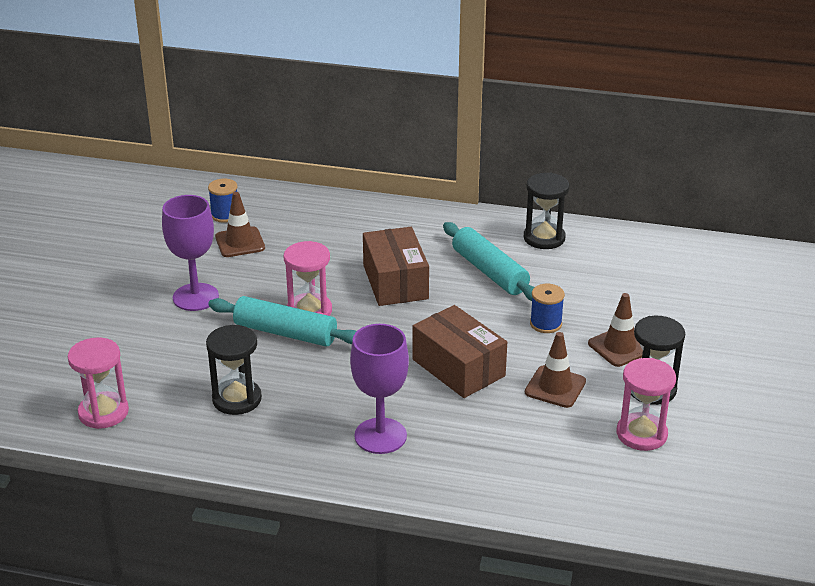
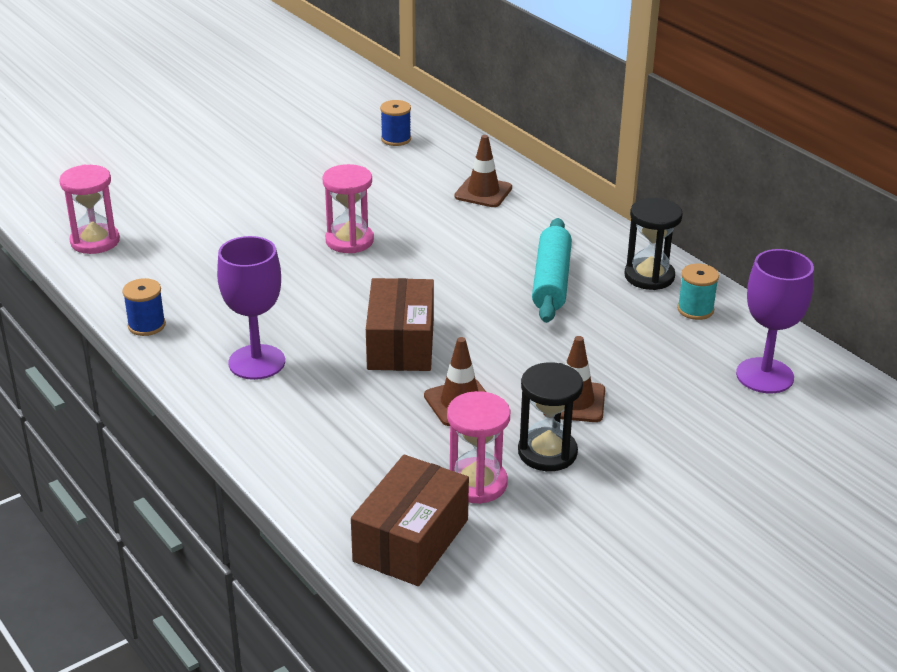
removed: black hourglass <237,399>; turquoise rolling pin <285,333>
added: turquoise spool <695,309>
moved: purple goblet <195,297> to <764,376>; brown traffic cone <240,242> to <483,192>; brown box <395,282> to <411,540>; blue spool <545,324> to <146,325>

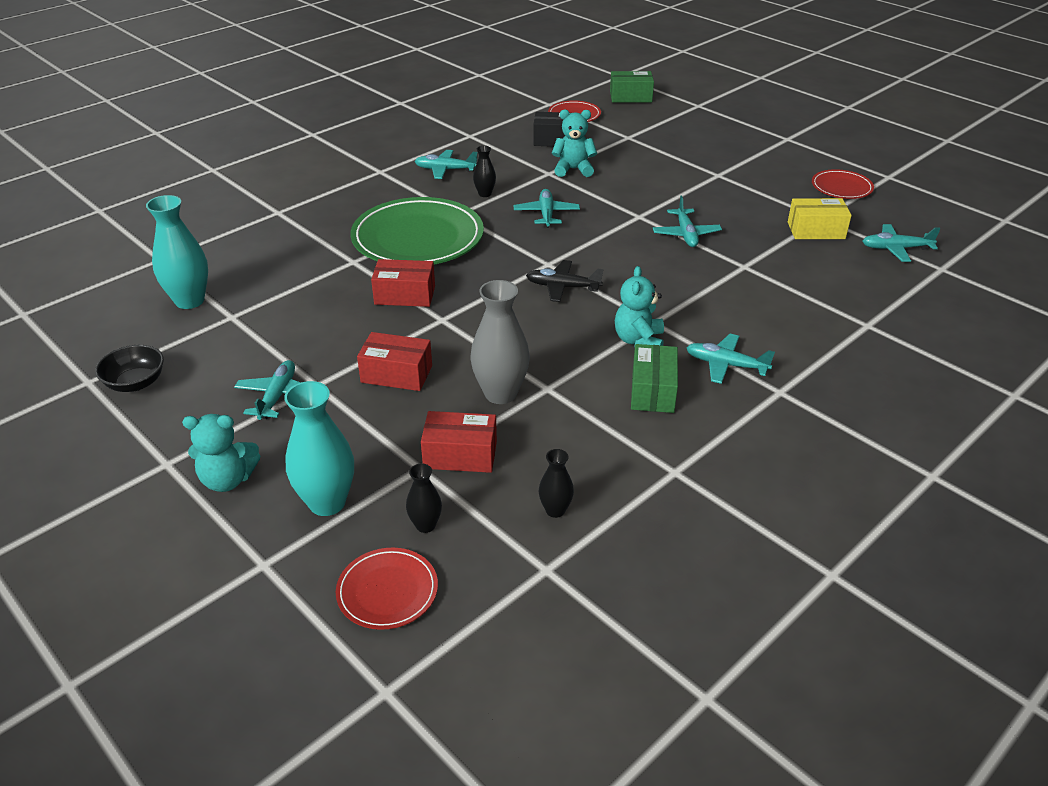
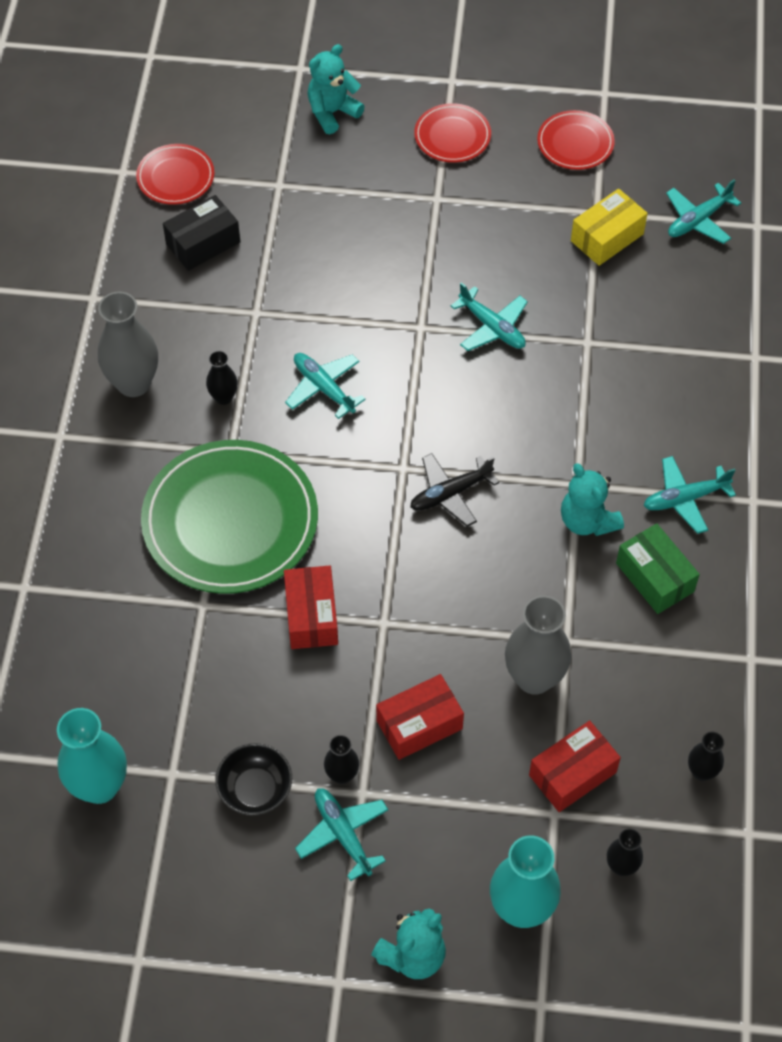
removed: green box <630,97>
added: black vase <342,775>
moved: black bowl <135,383> to <255,789>; red plate <387,591> to <452,136>; turquoise teddy bear <573,169> to <332,113>
replaced: turquoise plane <445,170> to grey vase <133,383>
turned: red box <405,295> = <311,616> 60 degrees counterclockwise

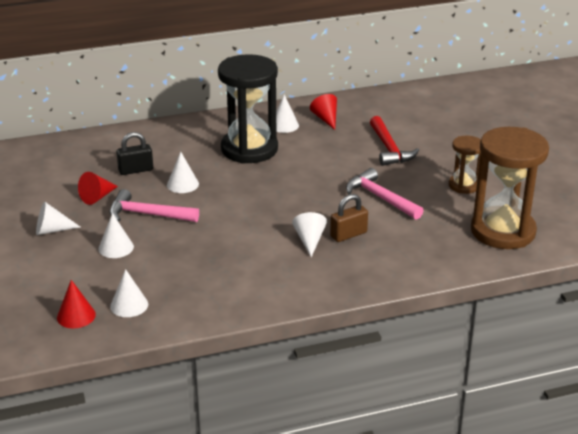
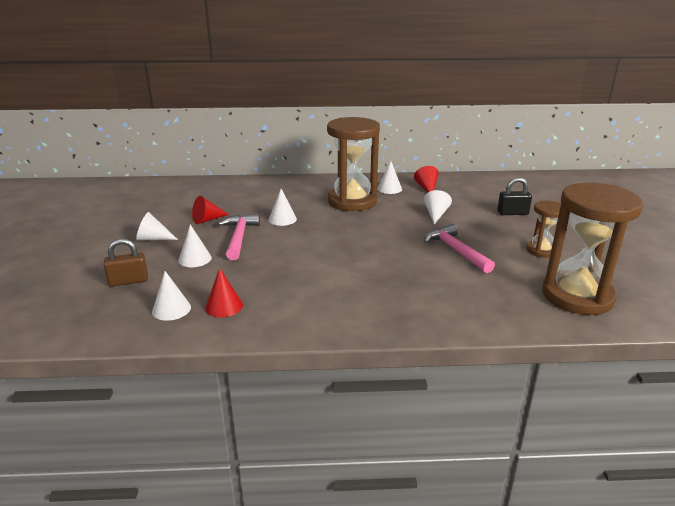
removed: red hammer <389,149>
moved: red cone <76,316> to <224,306>; black padlock <136,170> to <512,213>; white cone <309,240> to <436,215>; brown padlock <348,234> to <128,281>
recoloured: black hourglass <249,149> to brown hourglass <352,201>
turned: pink hammer <147,214> = <239,237> 60 degrees clockwise

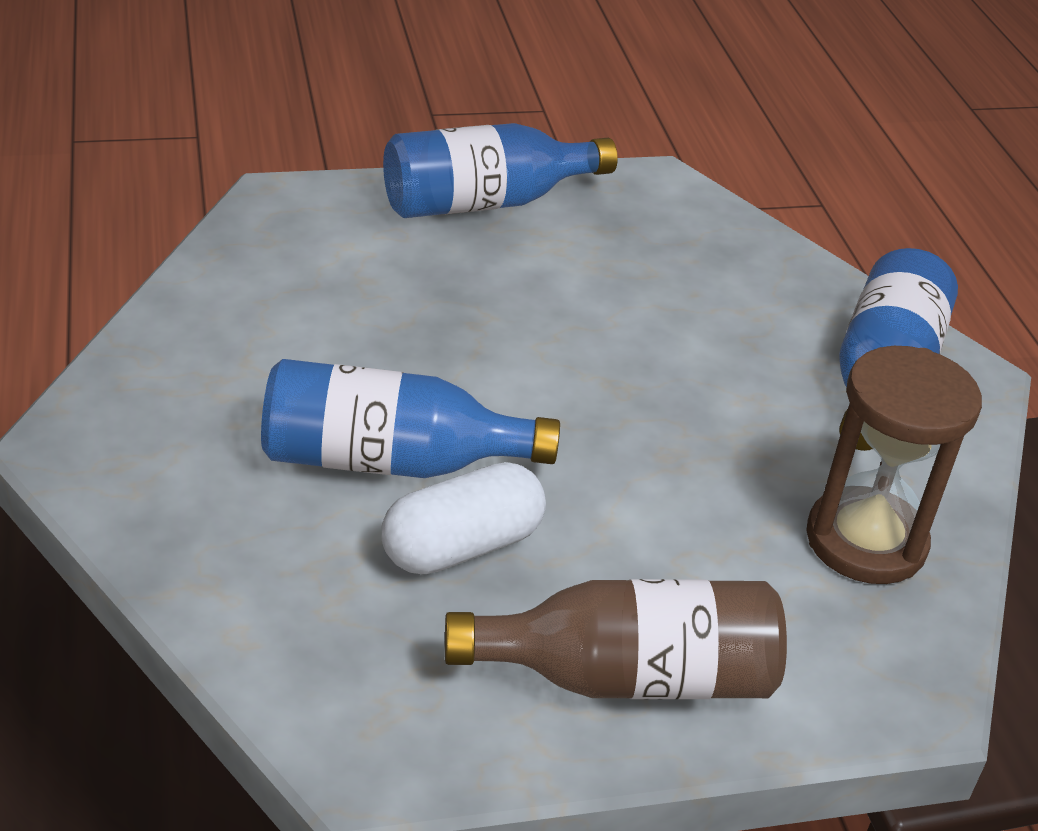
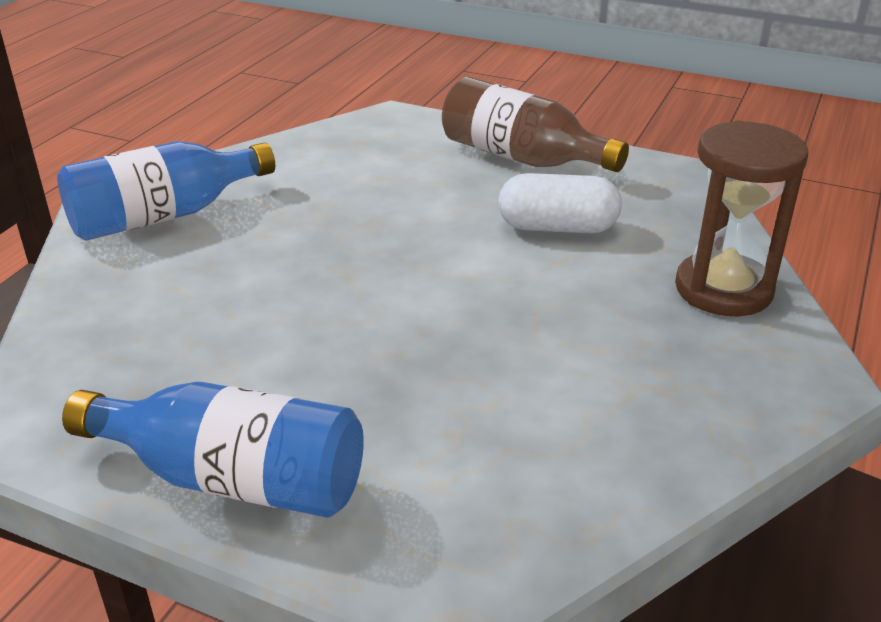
removed: blue bottle <390,461>
moved: brown hourglass <865,541> to <723,289>

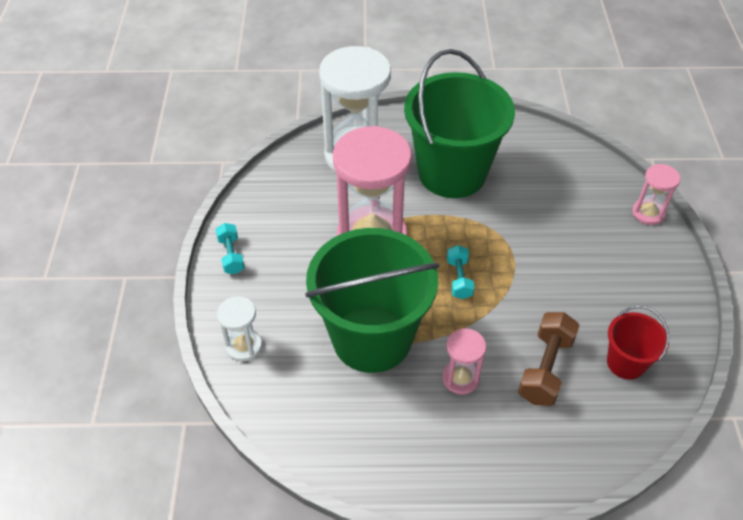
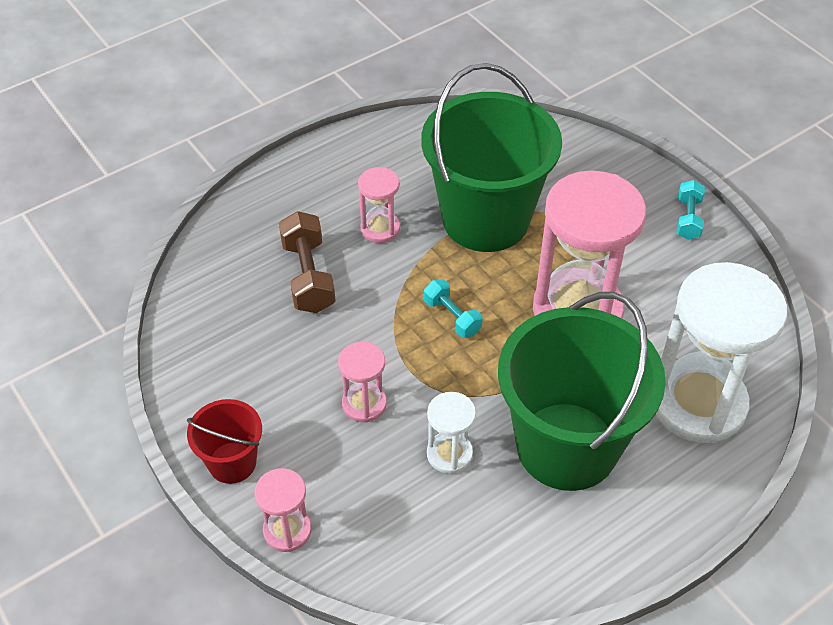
added: pink hourglass <364,404>
moved: white hourglass <244,346> to <449,454>; red bucket <626,363> to <232,462>
turned: turquoise dumbbell <231,255> = <688,219> 60 degrees clockwise

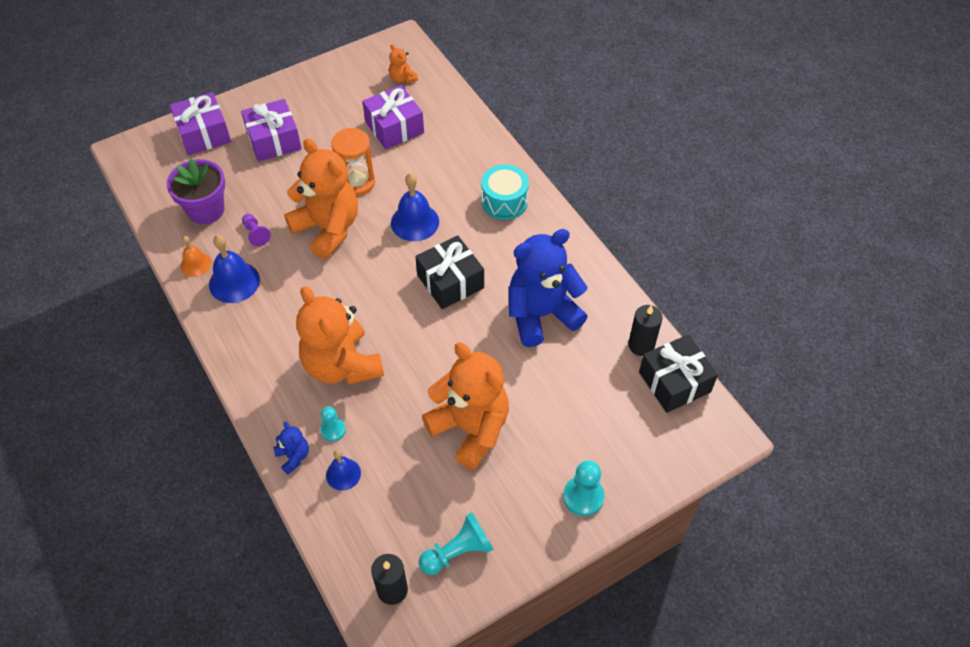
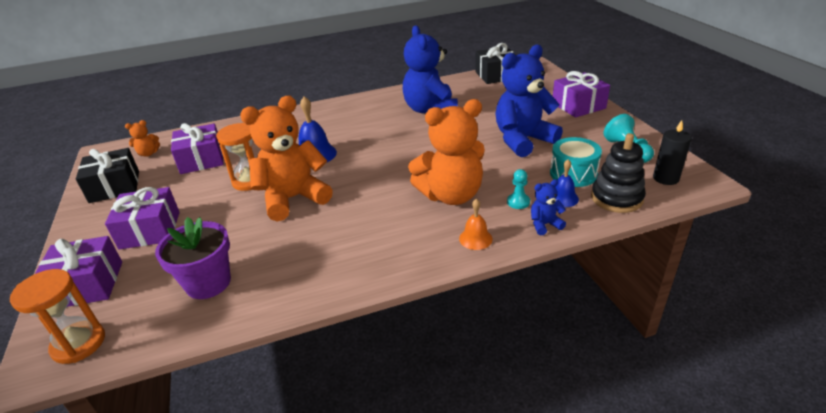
removed: blue bell <234,282>; purple pawn <256,234>; black candle <641,345>
added: orange hourglass <79,344>; black stacking toy <616,198>
moved: orange bell <195,264> to <475,238>; black gift <450,281> to <115,186>; turquoise drum <504,201> to <573,174>
replaced: turquoise pawn <583,497> to purple gift <578,106>
recoloured: orange teddy bear <470,428> to blue teddy bear <523,140>

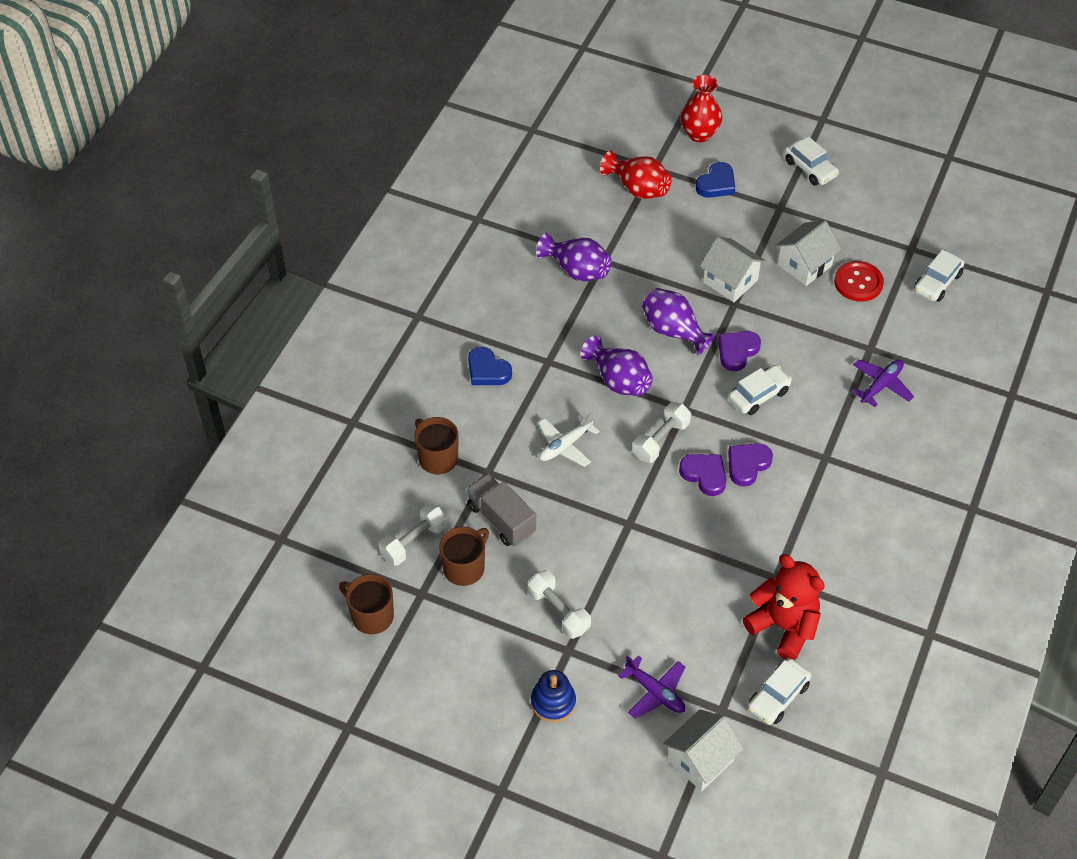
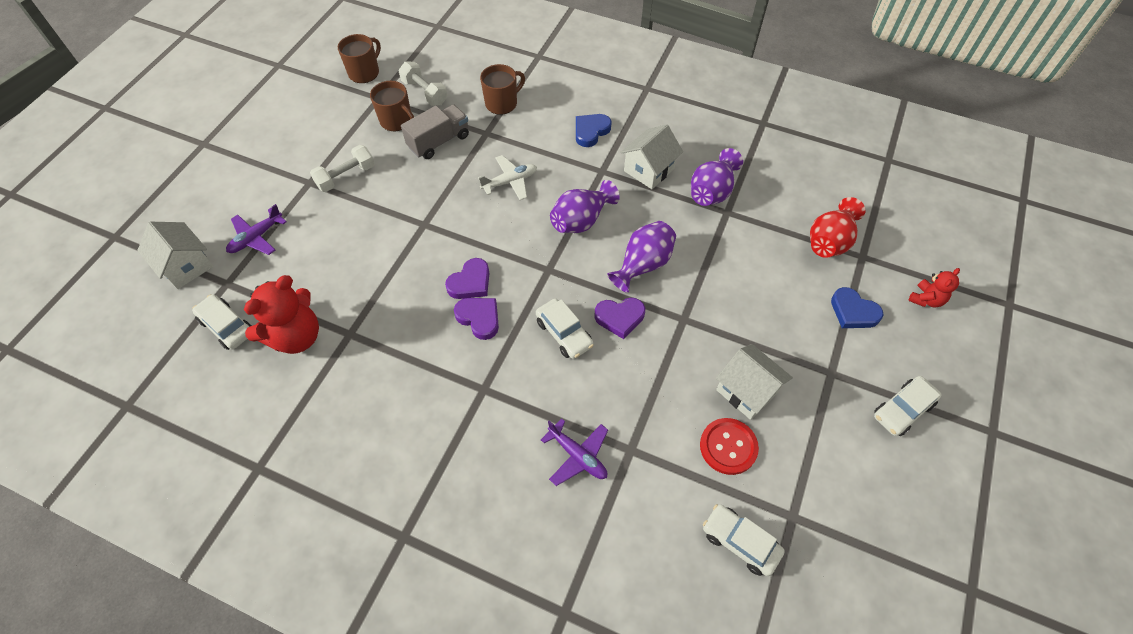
removed: blue stacking toy <553,702>; white dumbbell <661,440>
moved: white house <730,281> to <649,170>
replaced: red vase <699,134> to red teddy bear <926,299>
turned: white plane <565,445> = <510,182> 105 degrees clockwise; purple heart <737,351> = <620,318> 135 degrees clockwise

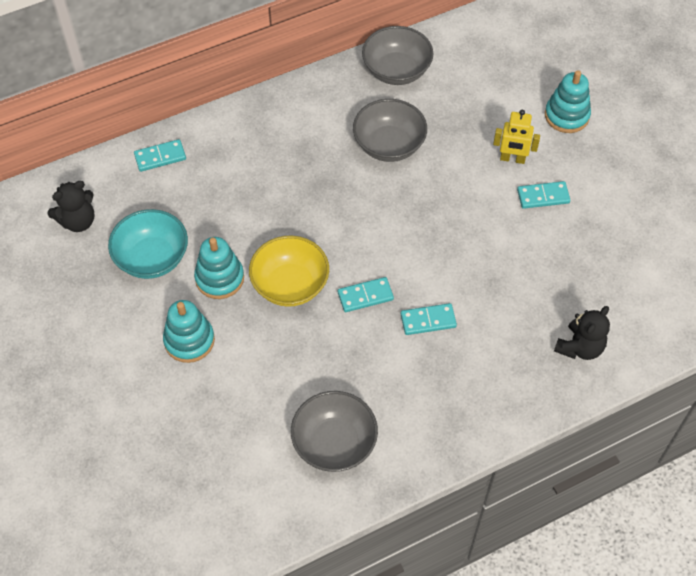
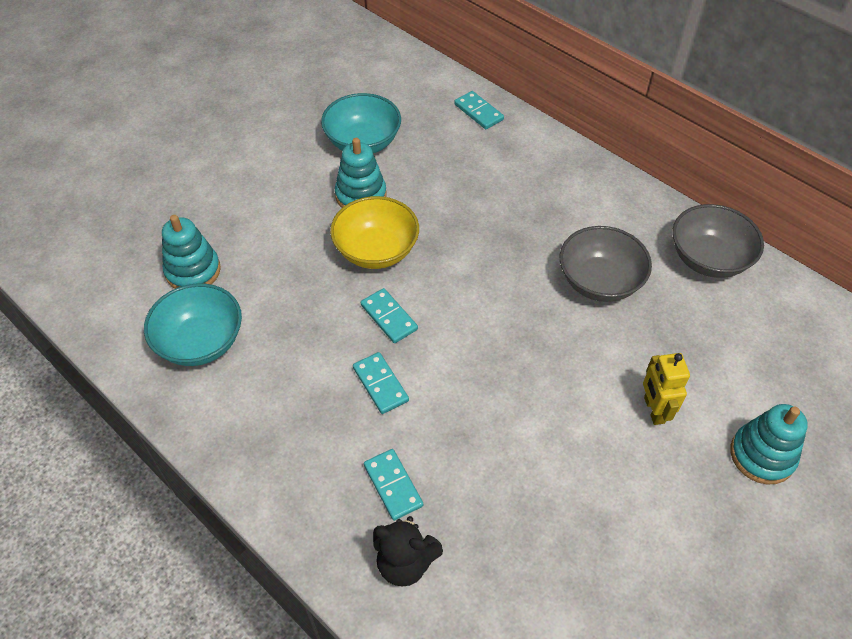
removed: black teddy bear <78,221>
moved: turquoise stacking toy <189,340> to <193,271>; turquoise domino <543,196> to <393,485>
recoloured: grey bowl <334,443> to turquoise bowl <201,342>

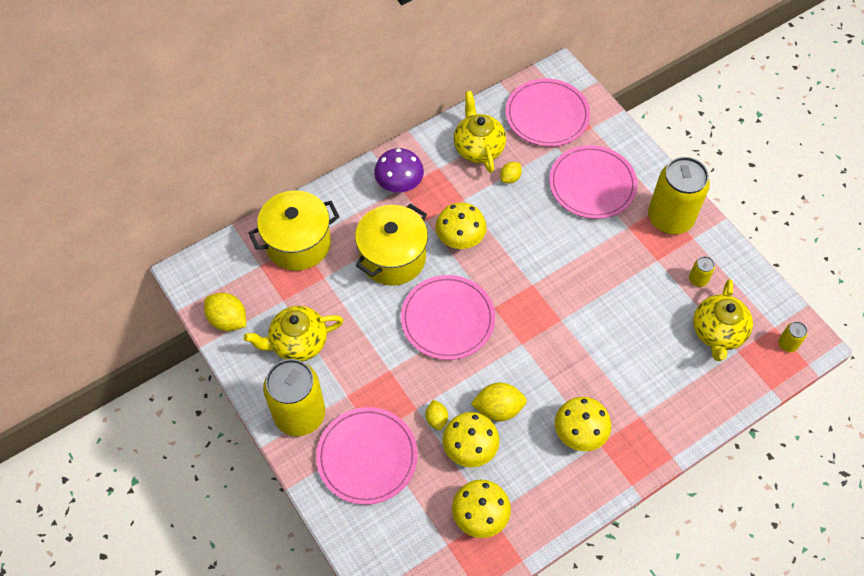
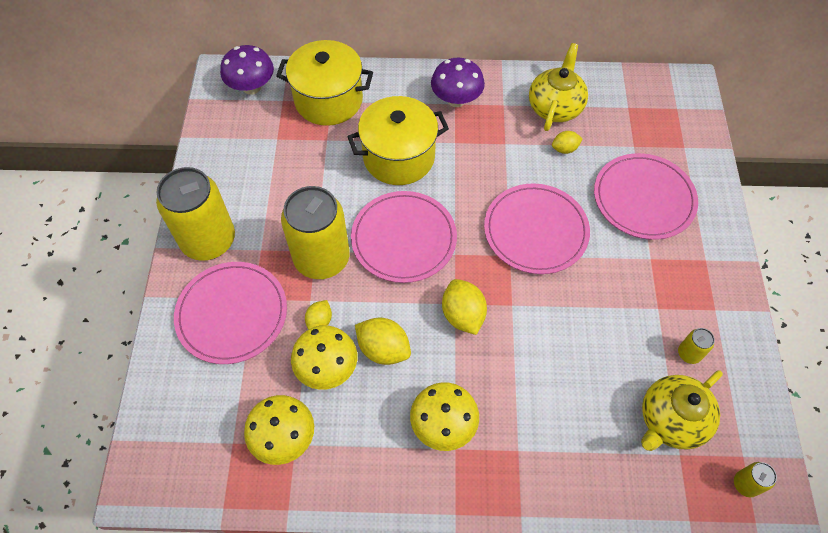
removed: yellow teapot <298,342>; yellow mushroom <460,239>
added: purple mushroom <251,87>
moved: yellow lemon <228,320> to <463,315>; pink plate <547,115> to <535,230>; yellow can <670,218> to <322,258>

